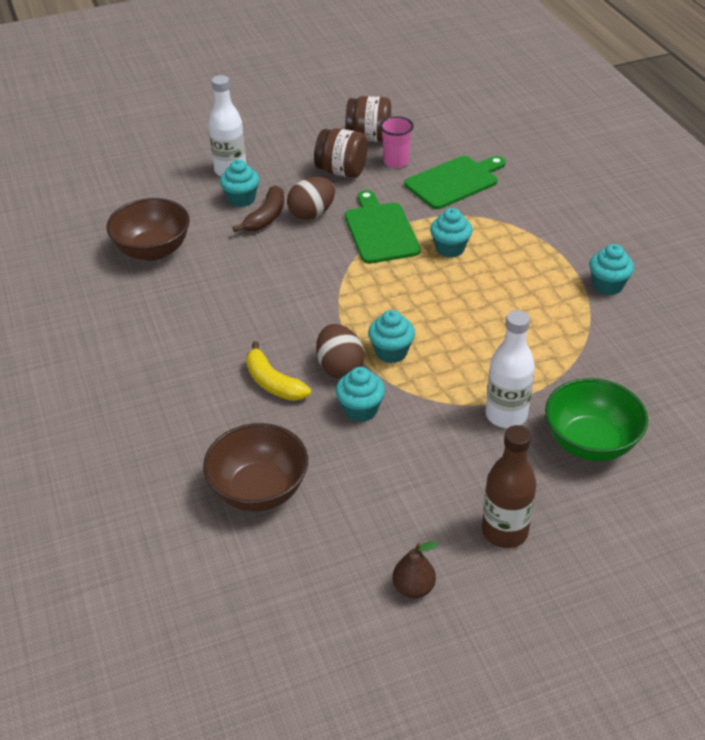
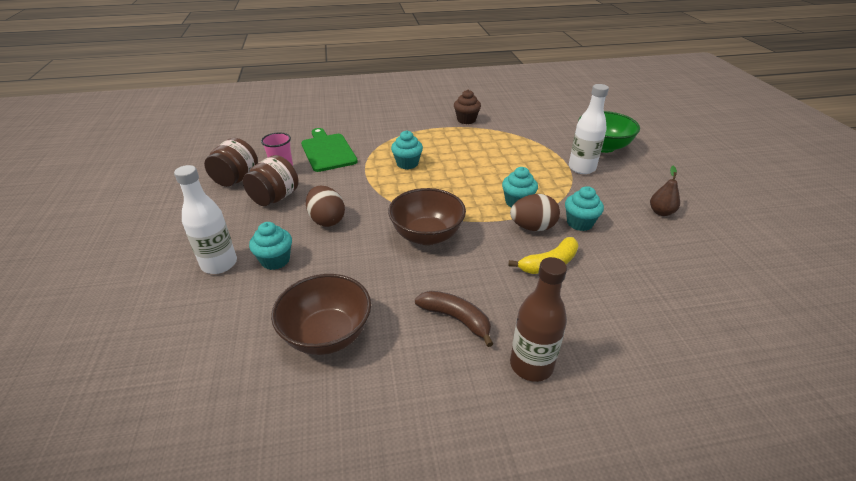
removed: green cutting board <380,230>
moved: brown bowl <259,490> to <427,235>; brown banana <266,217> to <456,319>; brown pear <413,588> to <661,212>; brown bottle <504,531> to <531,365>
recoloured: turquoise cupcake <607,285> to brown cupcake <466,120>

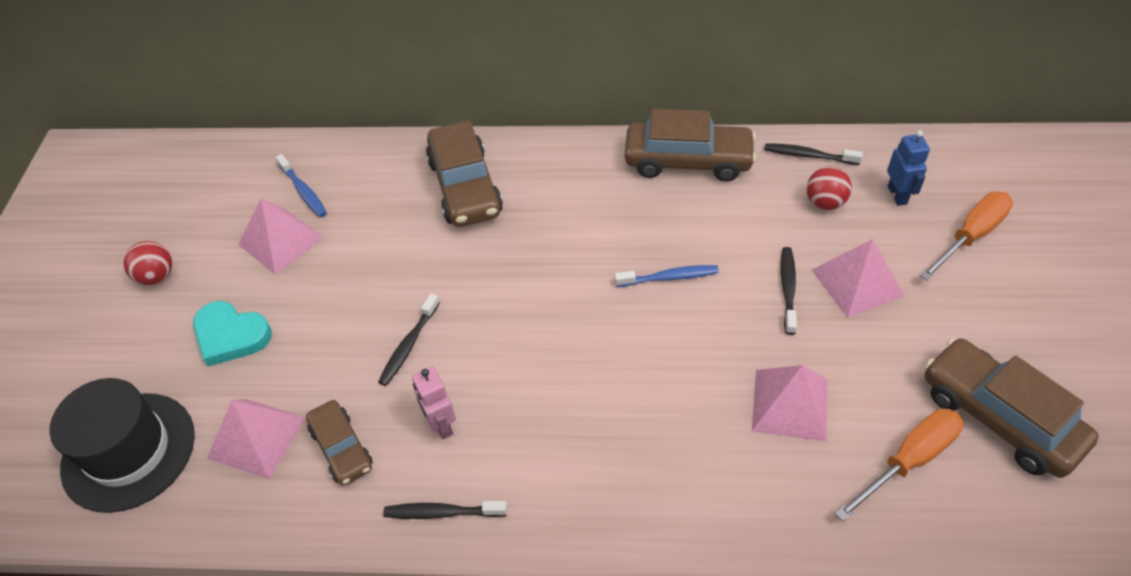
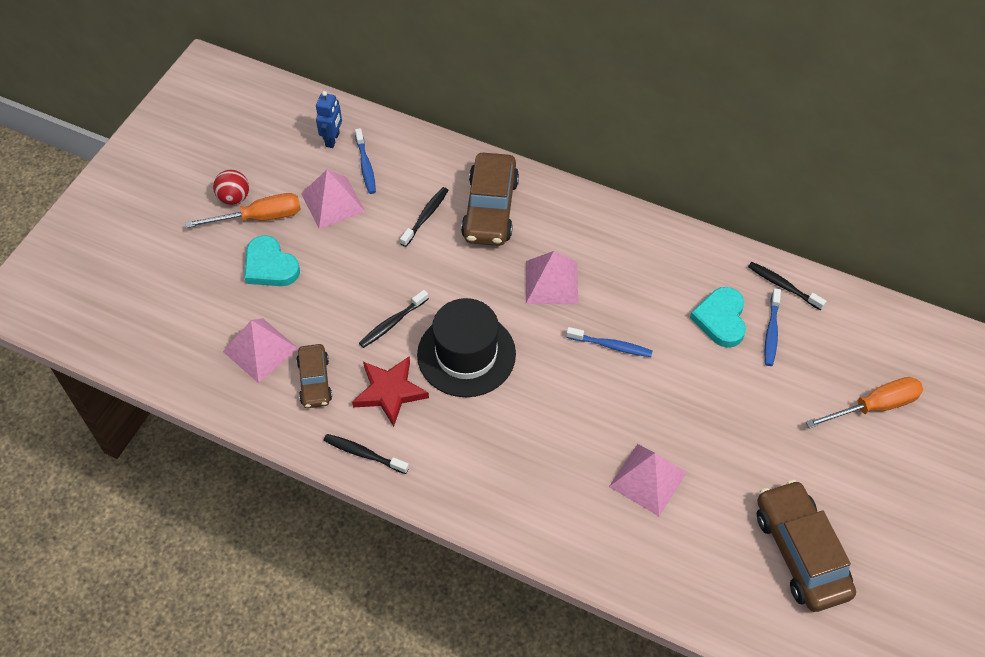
removed: brown car <688,161>
added: turquoise heart <721,319>
moved: black hat <129,451> to <466,354>; black toothbrush <788,289> to <426,216>; pink pyramid <857,282> to <551,282>; orange screwdriver <908,460> to <259,218>; blue robot <897,195> to <333,139>
replaced: pink robot <441,424> to red star <389,392>; red ball <824,203> to blue toothbrush <771,332>

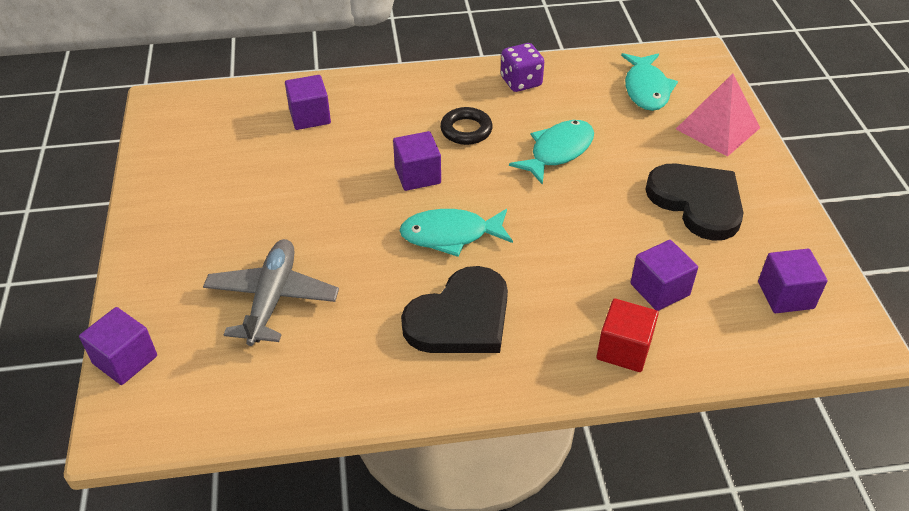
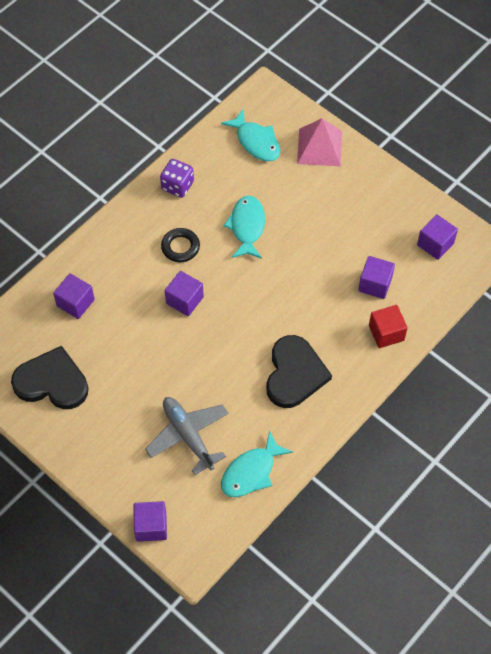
moved: turquoise fish <450,235> to <251,472>; black heart <697,202> to <52,382>

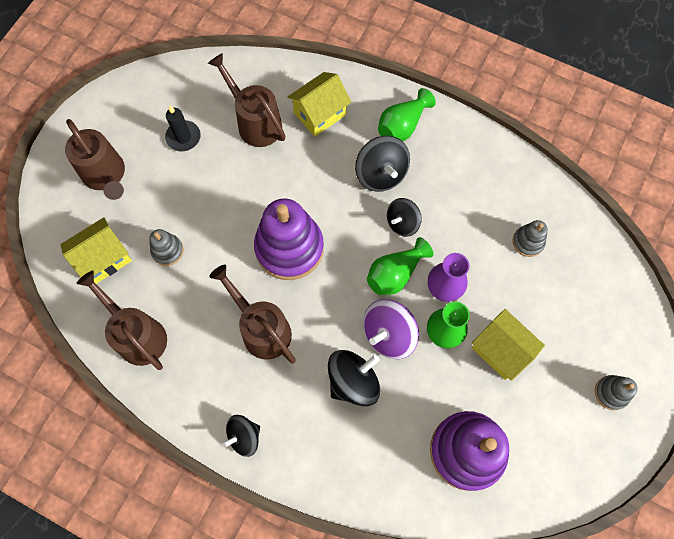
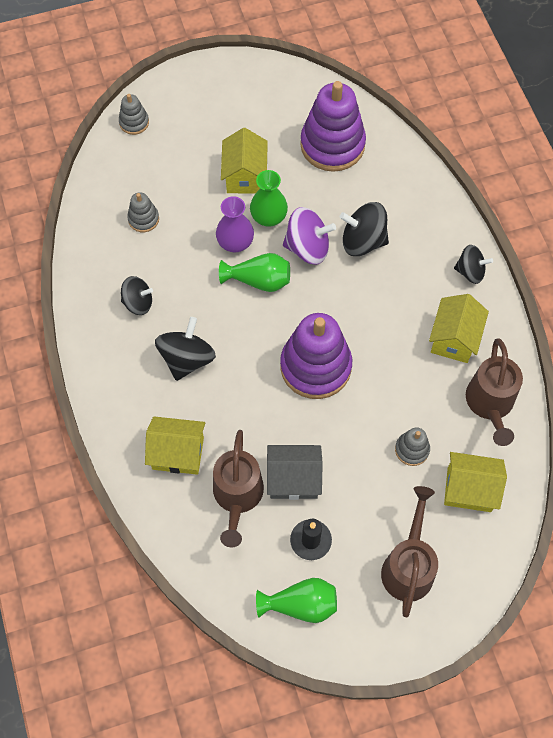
removed: brown watering can <261,328>
added: grey house <293,479>; yellow house <454,339>
moved: green vase <402,126> to <301,604>; black spinning top <402,223> to <138,303>; grey stacking toy <611,393> to <134,122>

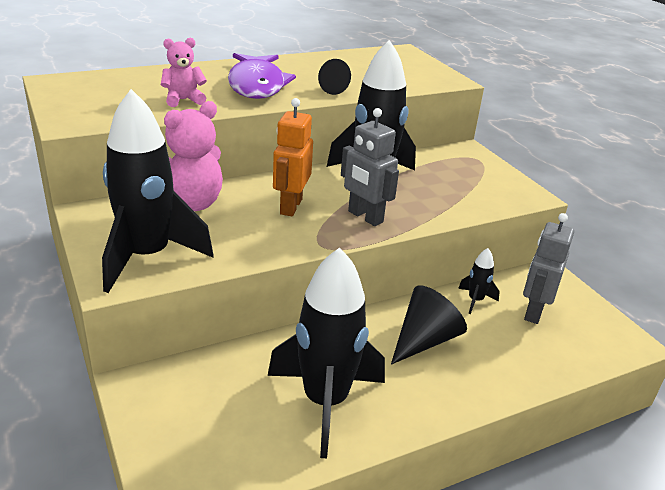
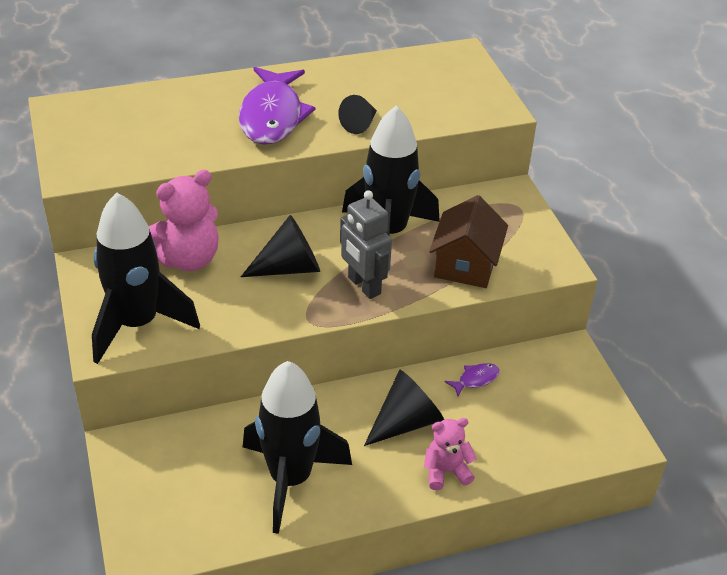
removed: grey robot <533,312>
added: brown house <465,265>
moved: pink teddy bear <183,100> to <446,471>
replaced: orange robot <290,206> to black cone <289,268>; black rocket <475,300> to purple fish <475,379>

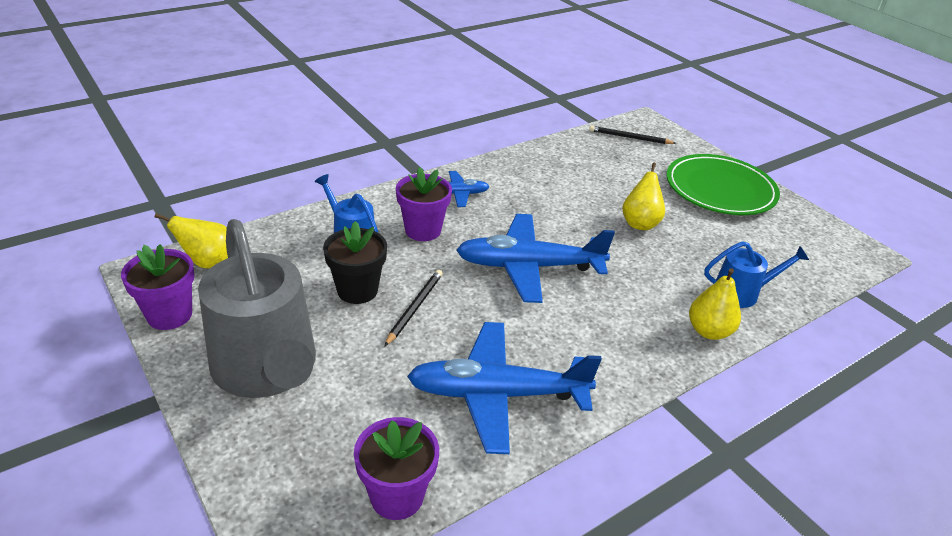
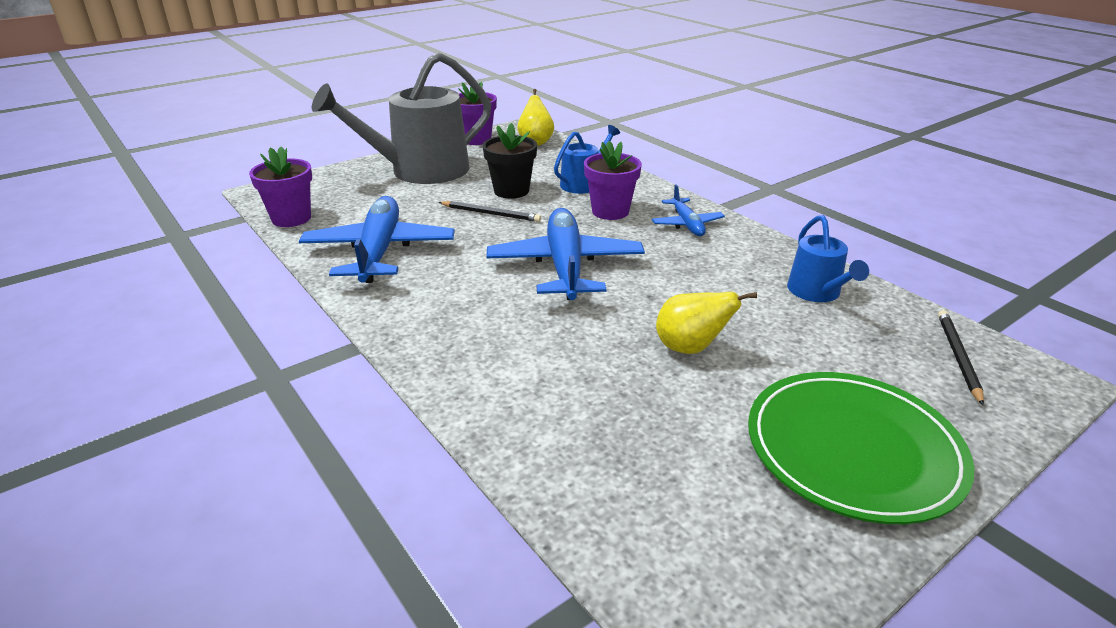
removed: yellow pear <709,331>
moved: blue watering can <741,293> to <817,292>

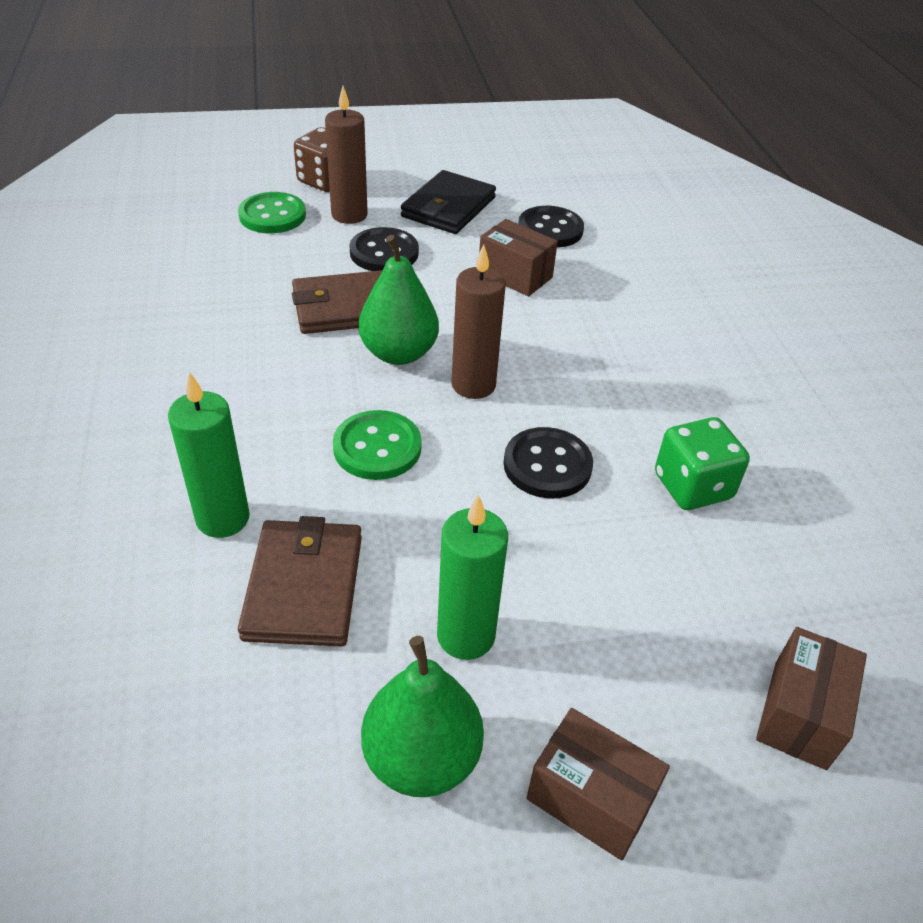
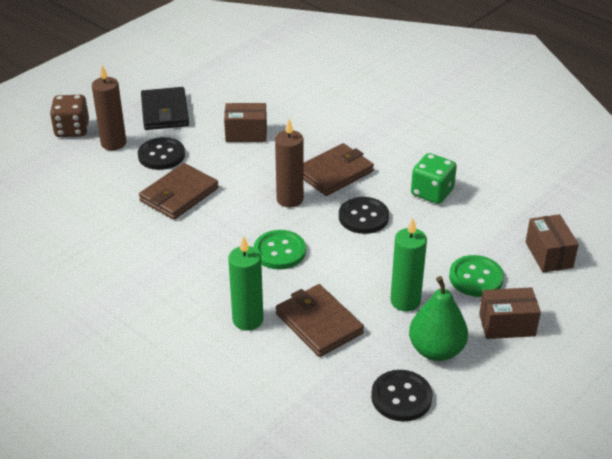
removed: green pear <399,353>
added: brown wallet <335,173>
moved: green button <272,215> to <476,278>; black button <550,229> to <401,397>

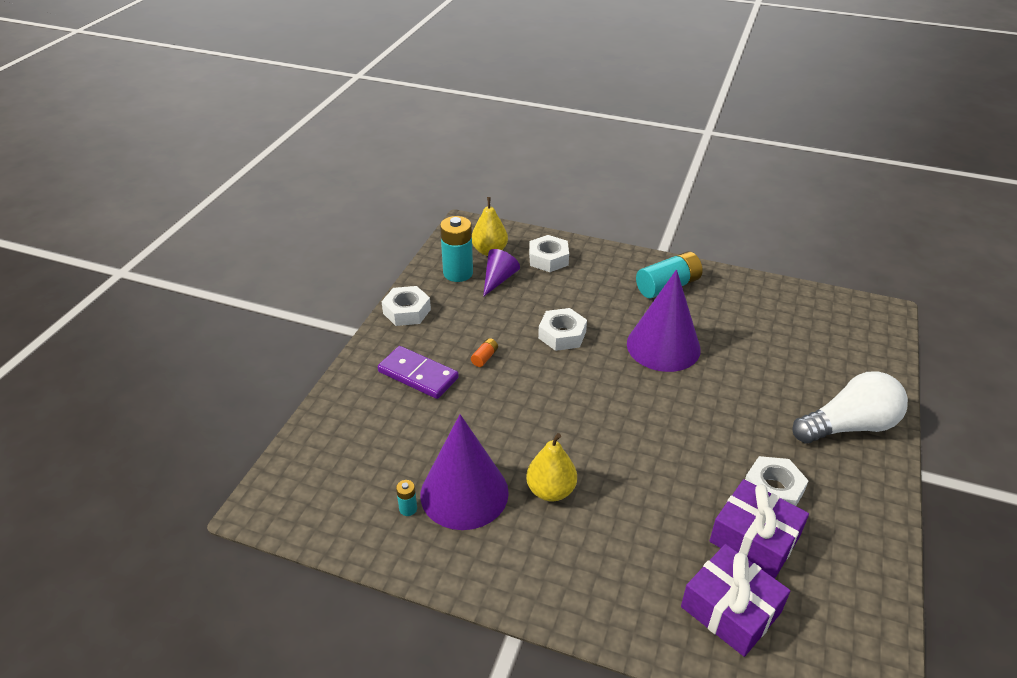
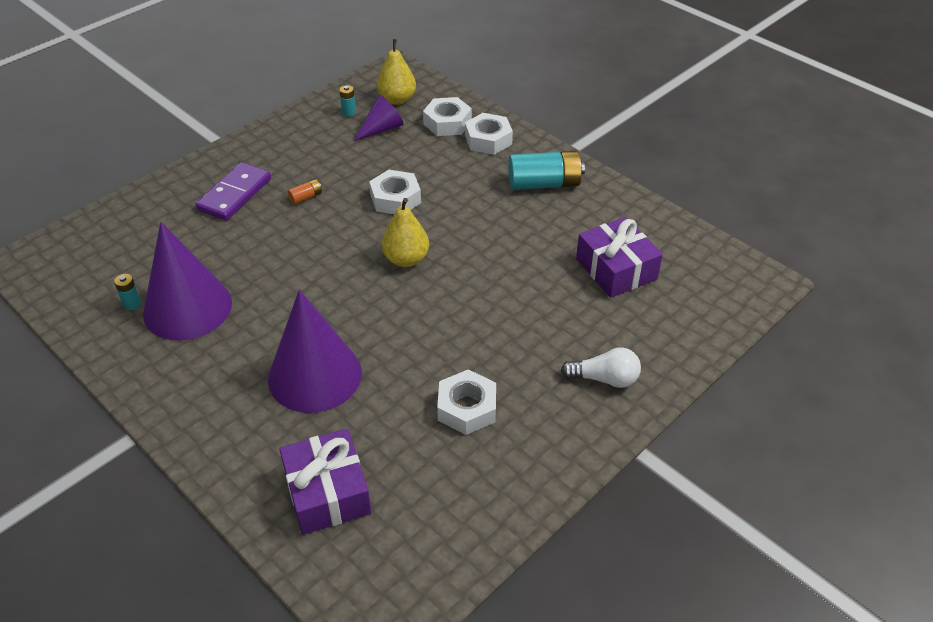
moved: white nut <407,311> to <488,140>; yellow pear <551,490> to <406,259>; purple cone <663,346> to <315,375>; purple gift <754,539> to <616,269>
turned: purple domino <418,375> = <234,194> 60 degrees clockwise
resized: turquoise battery <458,273> = <349,112> x0.44; white light bulb <848,426> = <604,379> x0.58

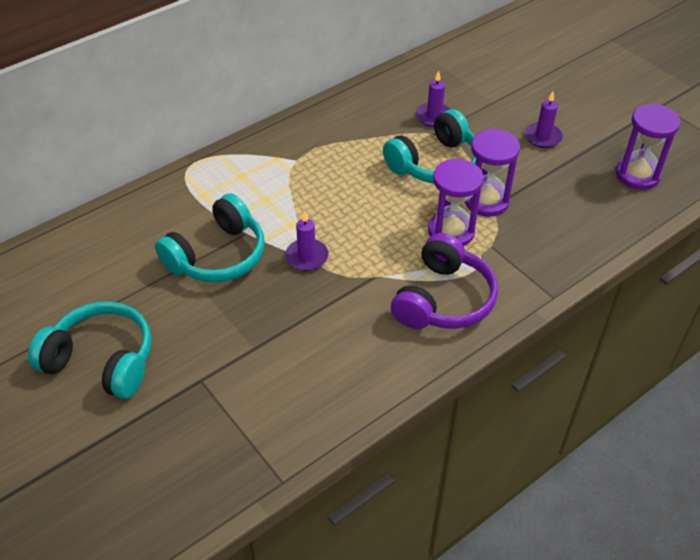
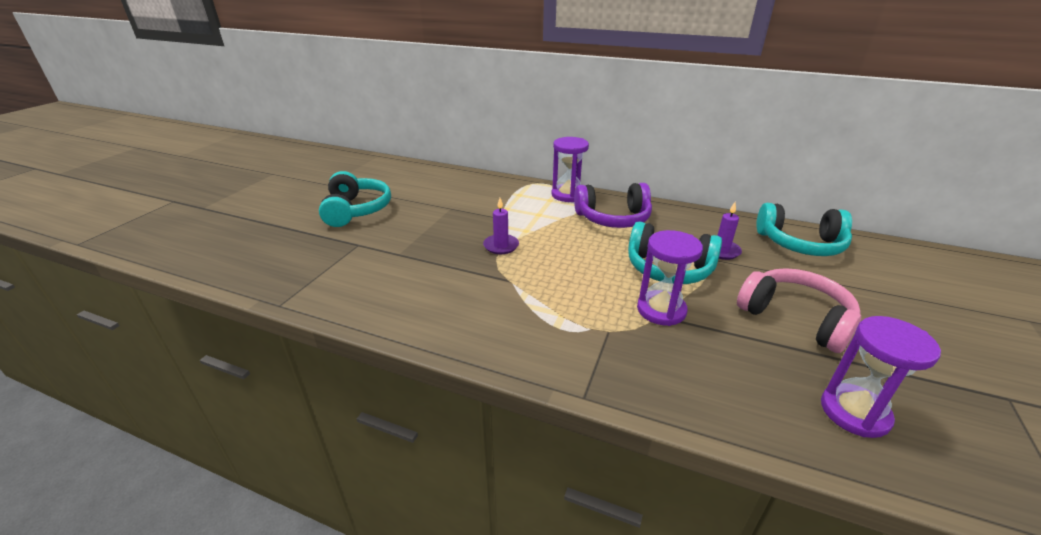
moved: turquoise headphones <217,256> to <800,244>; purple headphones <444,299> to <613,218>; purple hourglass <451,231> to <568,195>
replaced: purple candle <542,137> to pink headphones <795,318>

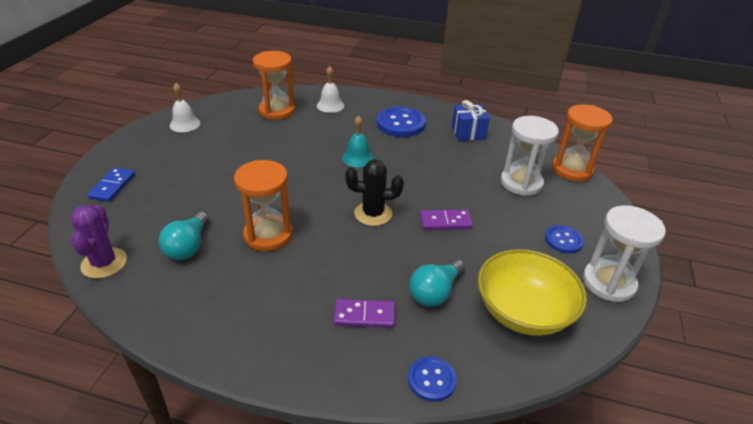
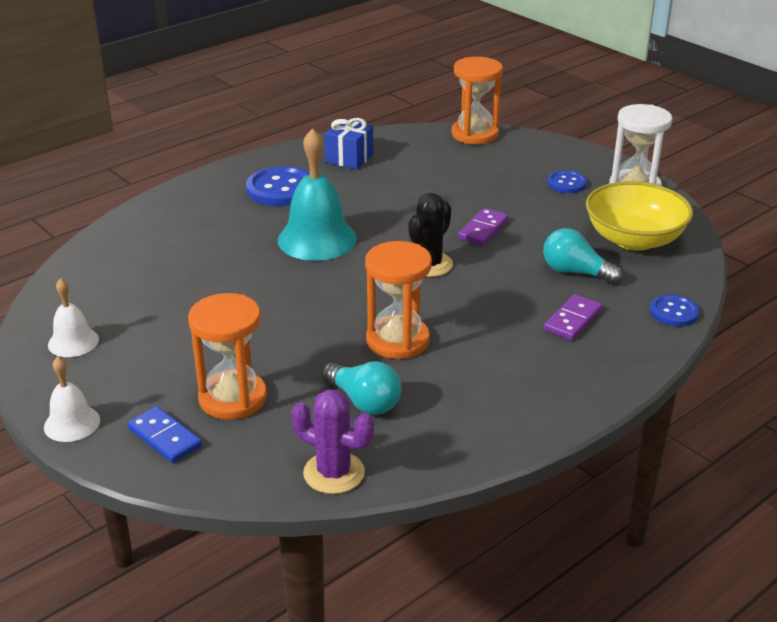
removed: white hourglass <521,183>
moved: orange hourglass <277,111> to <233,398>; white bell <330,105> to <72,423>
turned: turquoise light bulb <435,292> = <575,272> 135 degrees clockwise
resized: turquoise bell <357,158> = <317,239> x1.82

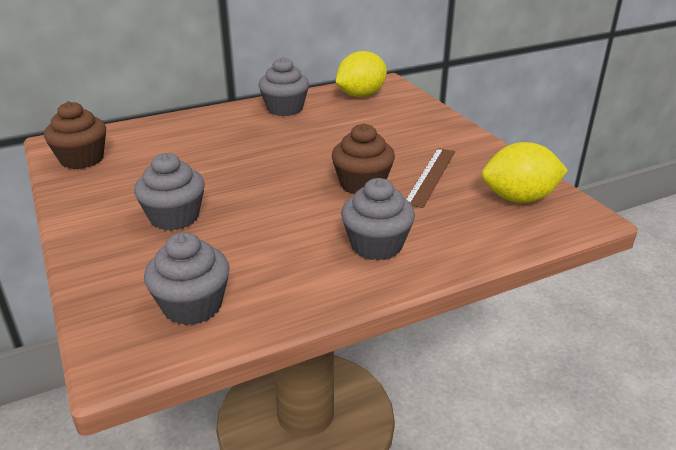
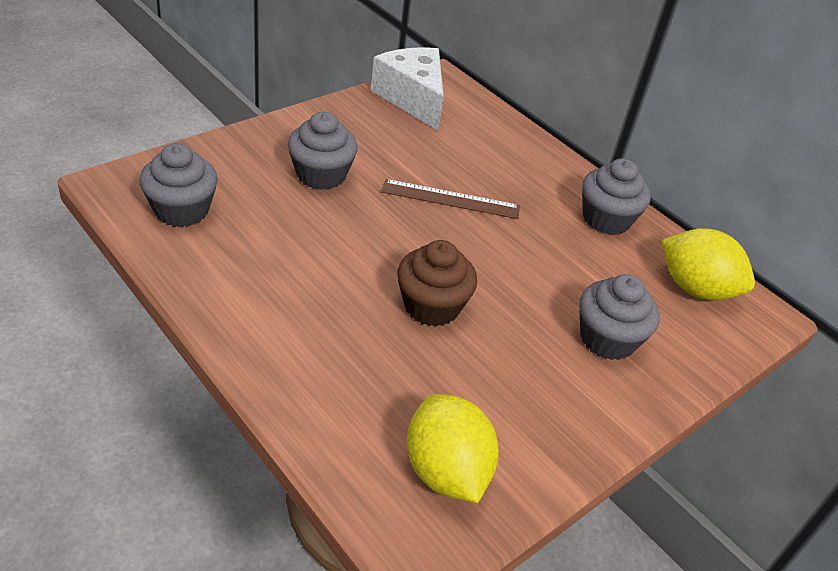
moved: grey cupcake <376,245> to <607,339>; brown ruler <431,176> to <450,199>
replaced: brown cupcake <82,159> to white cheese <412,98>

